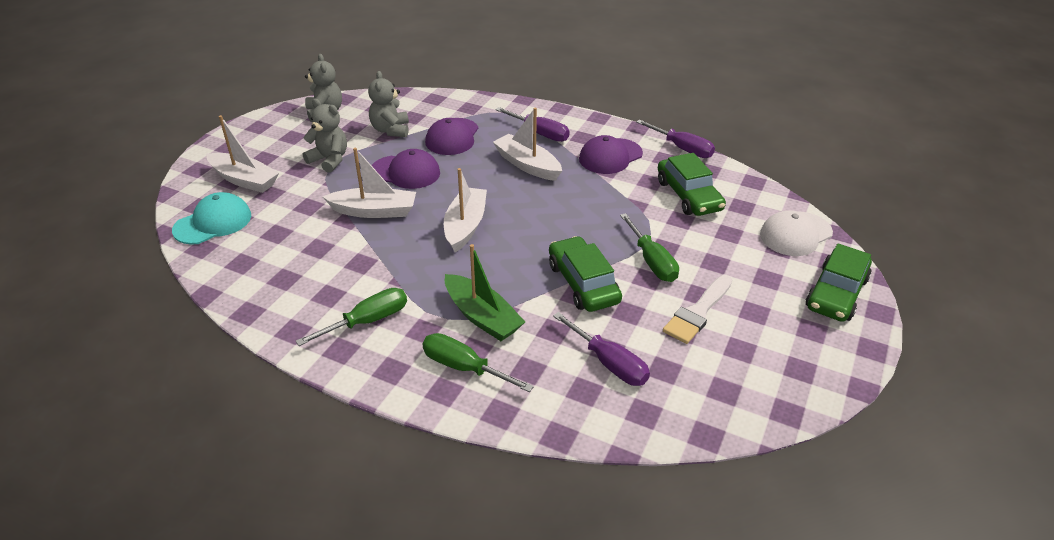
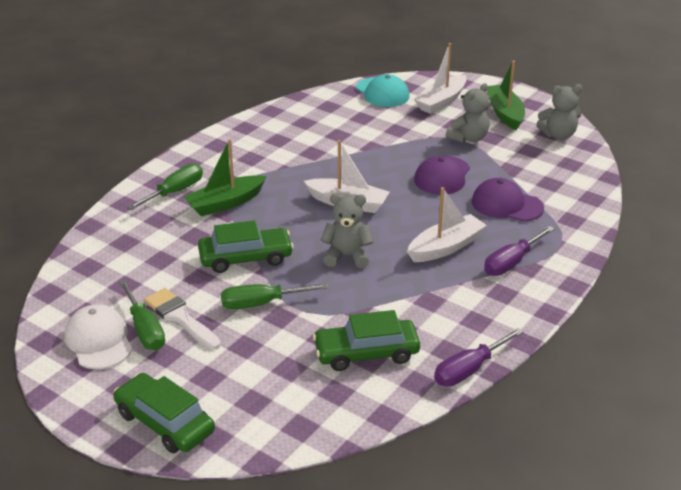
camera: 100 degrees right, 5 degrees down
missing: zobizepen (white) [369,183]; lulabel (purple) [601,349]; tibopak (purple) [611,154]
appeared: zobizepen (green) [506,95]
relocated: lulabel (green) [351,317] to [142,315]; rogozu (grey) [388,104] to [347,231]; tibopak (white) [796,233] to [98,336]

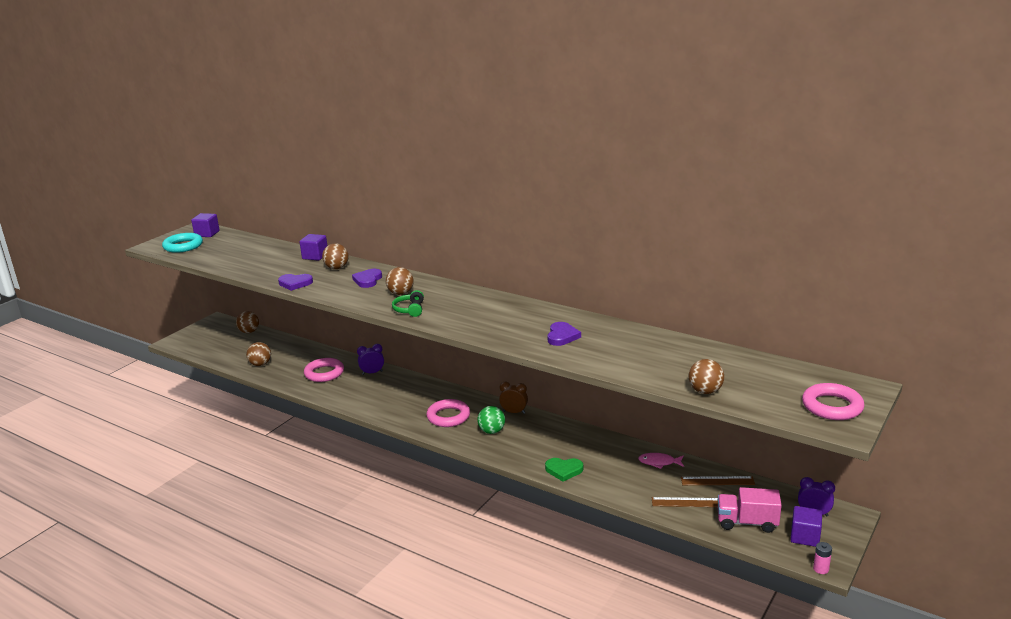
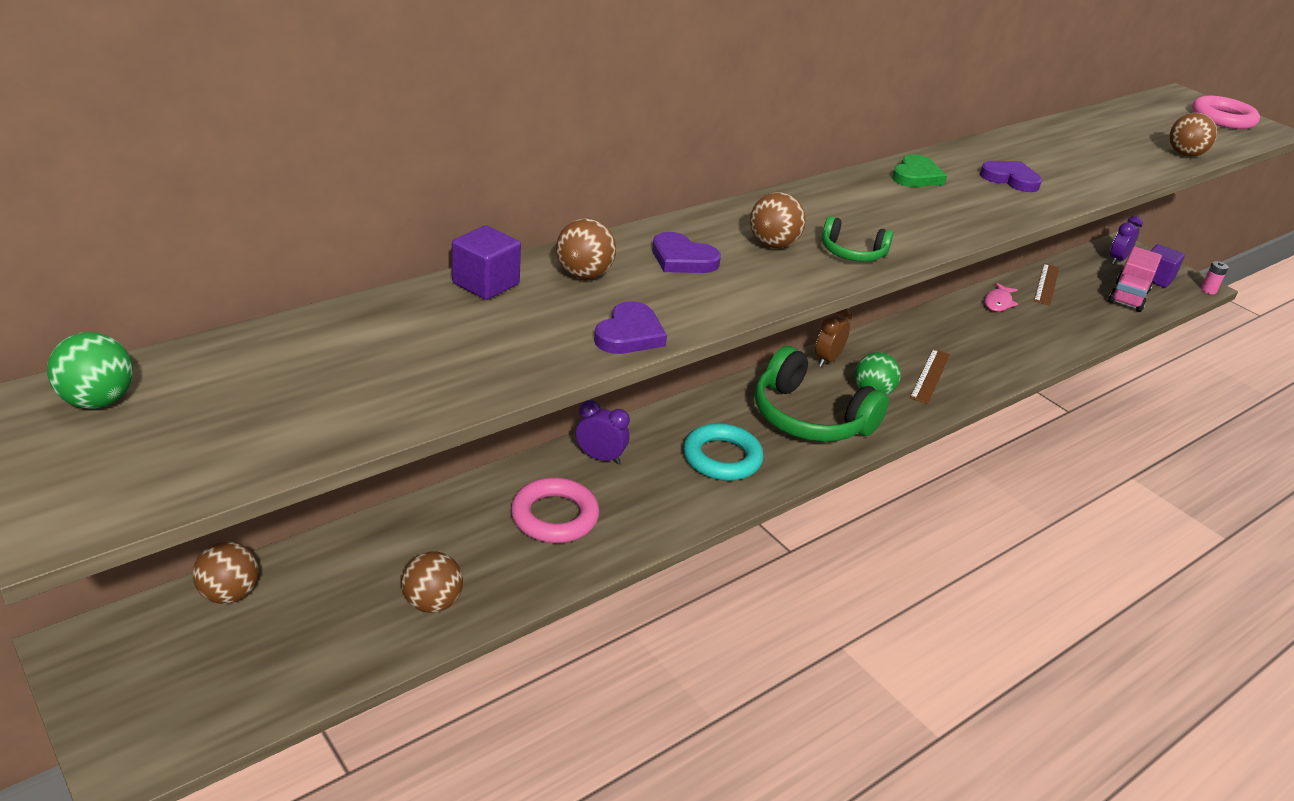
camera: 75 degrees left, 10 degrees up
relocated: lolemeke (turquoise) [182,243] to [723,452]; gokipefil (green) [564,470] to [919,170]; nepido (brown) [685,502] to [930,376]
exchanged: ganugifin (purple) [205,225] to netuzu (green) [90,370]; lolemeke (pink) [448,413] to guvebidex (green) [822,394]
spun: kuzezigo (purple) [370,359] = [603,432] 105 degrees clockwise

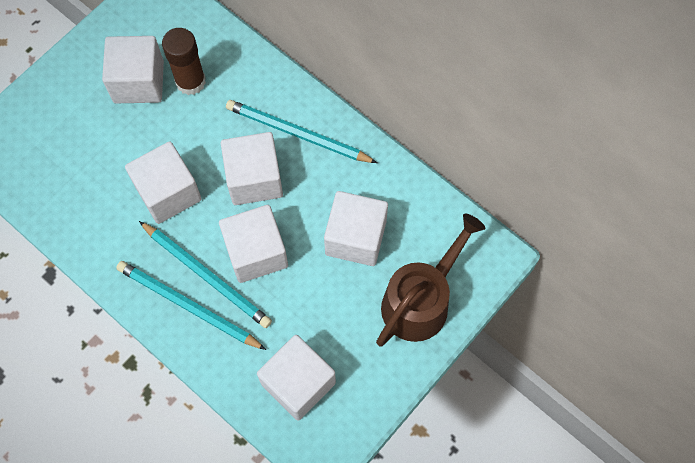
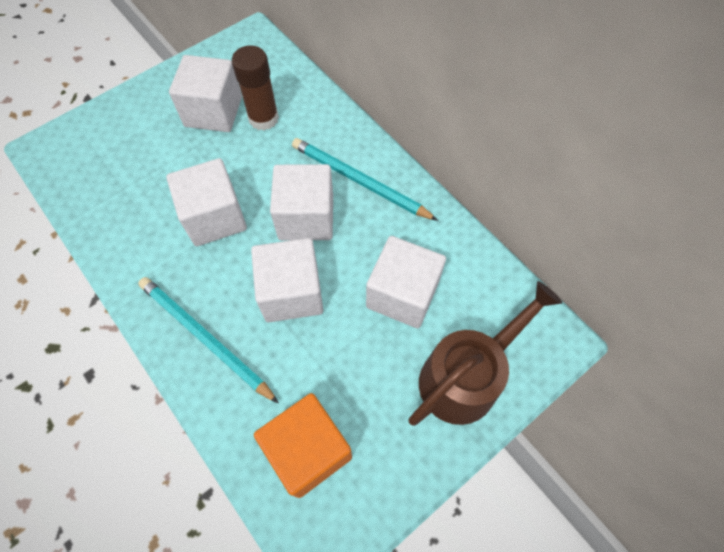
camera: 10 degrees right, 5 degrees down
missing: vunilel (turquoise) [205,274]
colour: ganugifin (white) [296,378] to ganugifin (orange) [303,445]

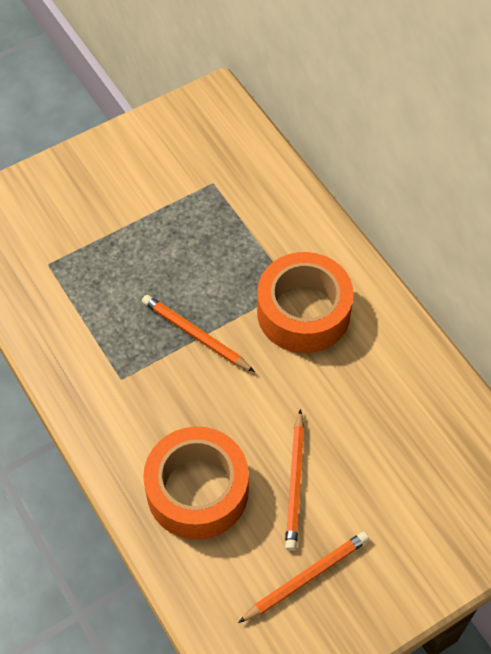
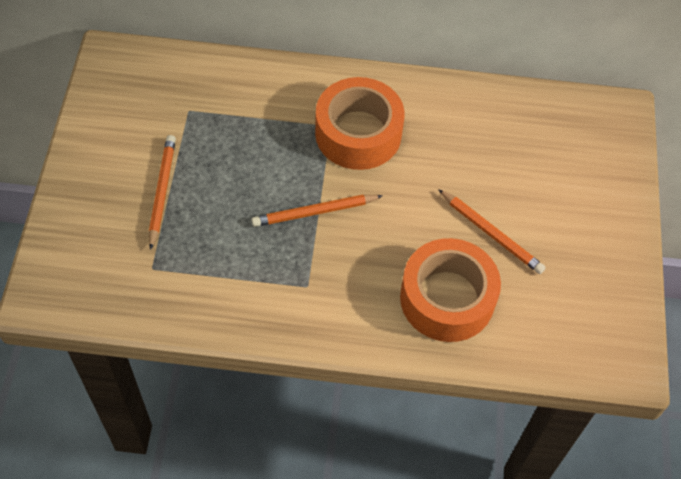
camera: 55 degrees left, 0 degrees up
relocated: vunilel (orange) [303,577] to [162,192]

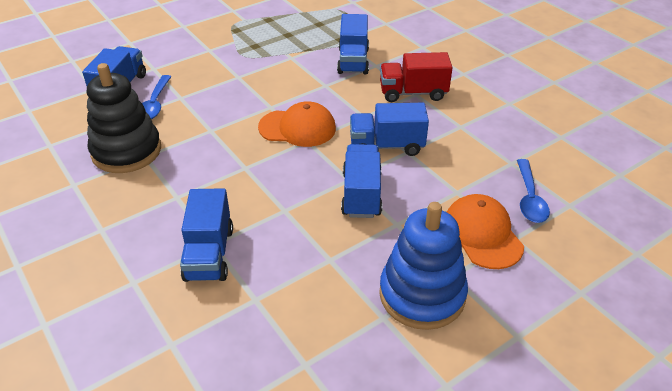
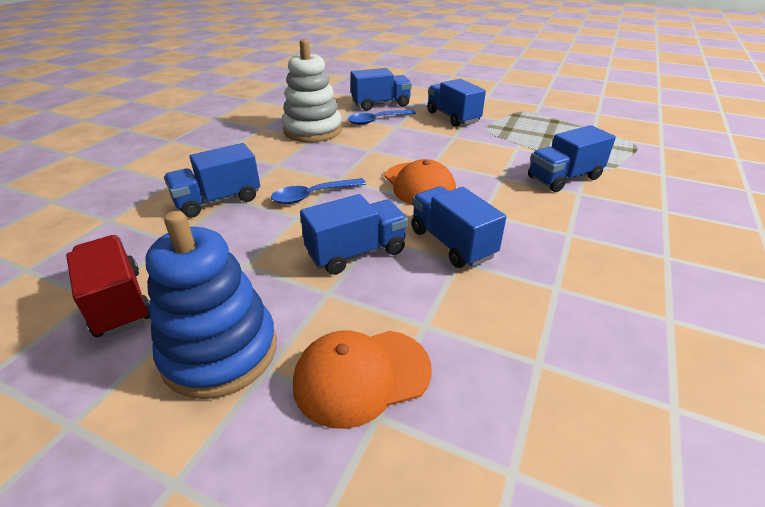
camera: 60 degrees right, 5 degrees down
appeared: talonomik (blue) [456,103]
relocated: talonomik (red) [416,77] to [108,286]; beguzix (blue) [533,191] to [318,191]
colour: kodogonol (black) [124,118] to kodogonol (white) [312,90]
spun: tibopak (orange) [485,231] = [362,379] 150 degrees counterclockwise

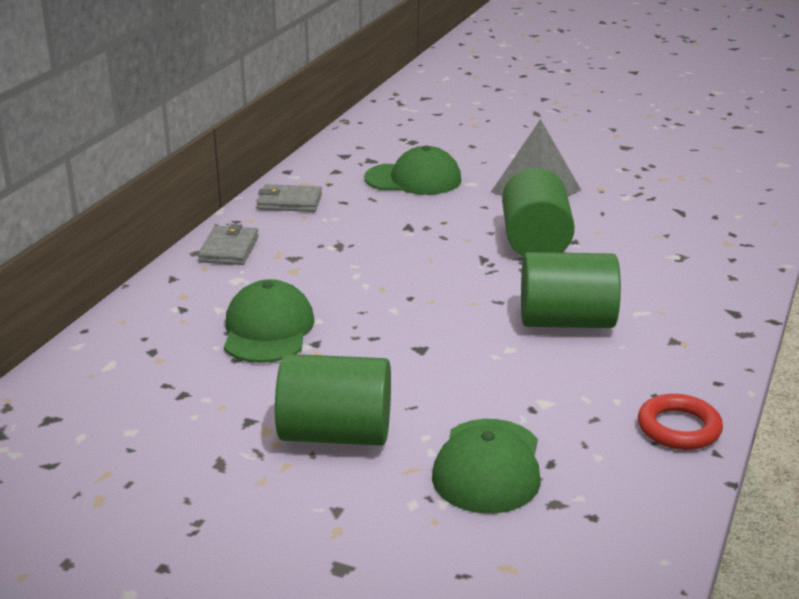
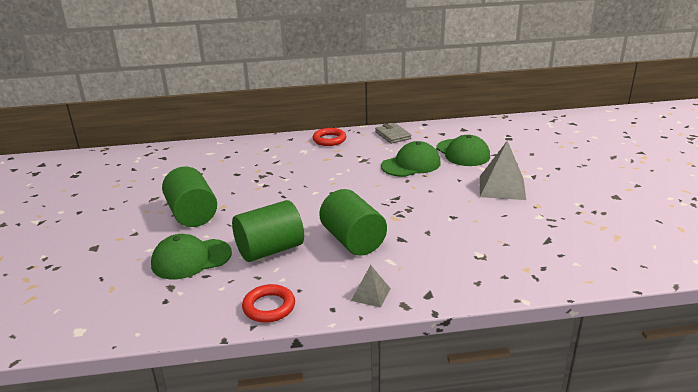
camera: 60 degrees right, 0 degrees up
appeared: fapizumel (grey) [371,286]
relocated: tibopak (green) [269,321] to [411,159]; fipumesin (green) [538,212] to [268,231]
exchanged: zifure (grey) [228,244] to lolemeke (red) [329,137]

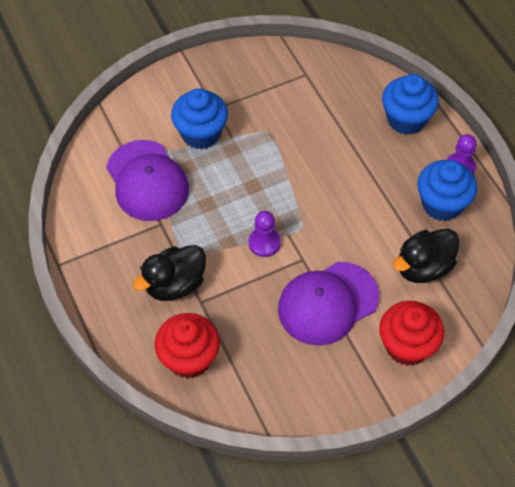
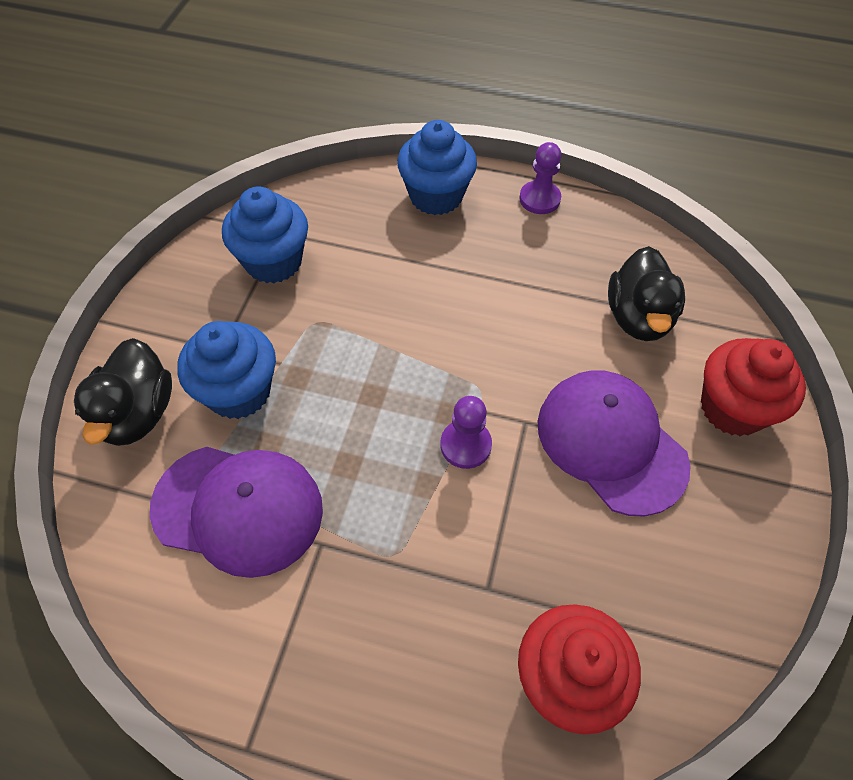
camera: 50 degrees left, 0 degrees up
relocated: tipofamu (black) [169,273] to [123,392]; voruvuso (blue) [447,190] to [265,234]
spun: tibopak (purple) [328,304] = [614,443] 135 degrees clockwise

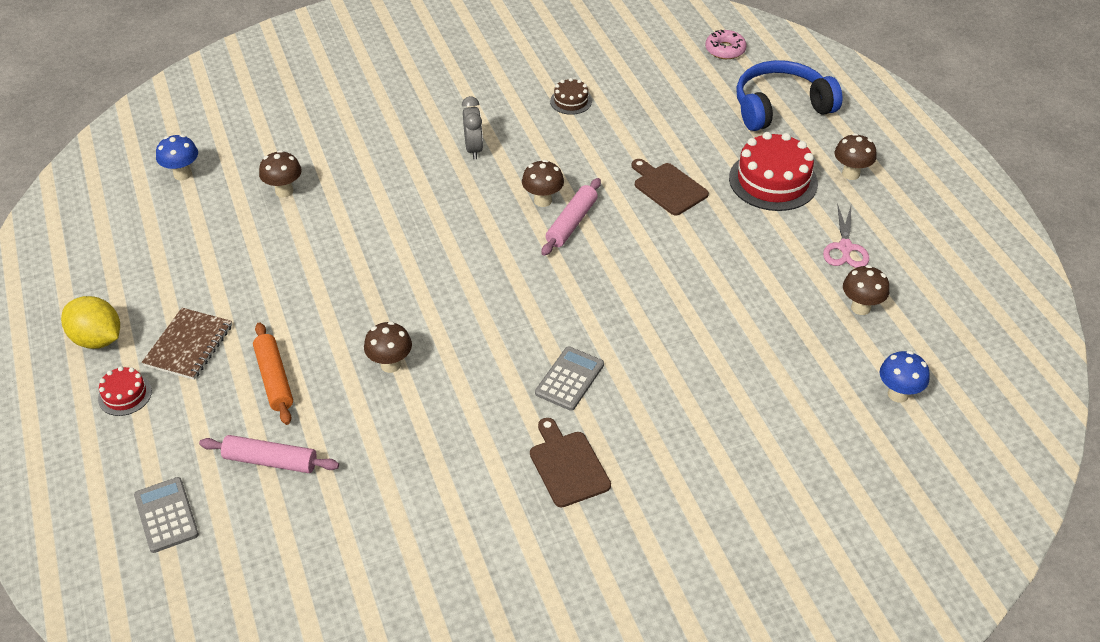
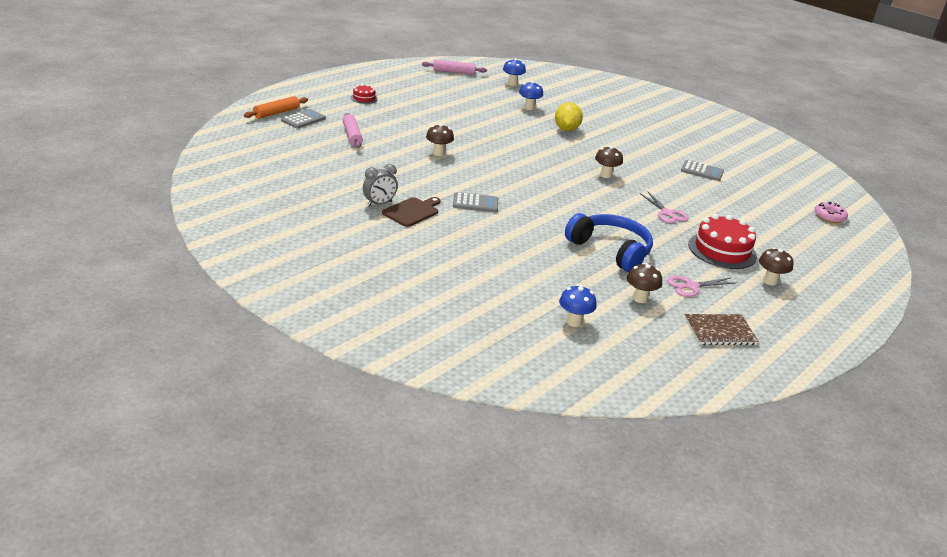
camera: 60 degrees right, 15 degrees down
relocated: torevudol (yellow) [90,322] to [569,116]; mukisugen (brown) [187,344] to [722,329]; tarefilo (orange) [273,373] to [276,107]; kuzezigo (grey) [472,127] to [380,185]; tarefilo (pink) [571,217] to [454,67]; guvebidex (blue) [789,95] to [609,242]
exchanged: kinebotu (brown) [571,96] to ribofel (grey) [702,170]; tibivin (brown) [670,187] to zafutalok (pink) [664,207]
colour: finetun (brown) [280,173] to finetun (blue) [531,95]

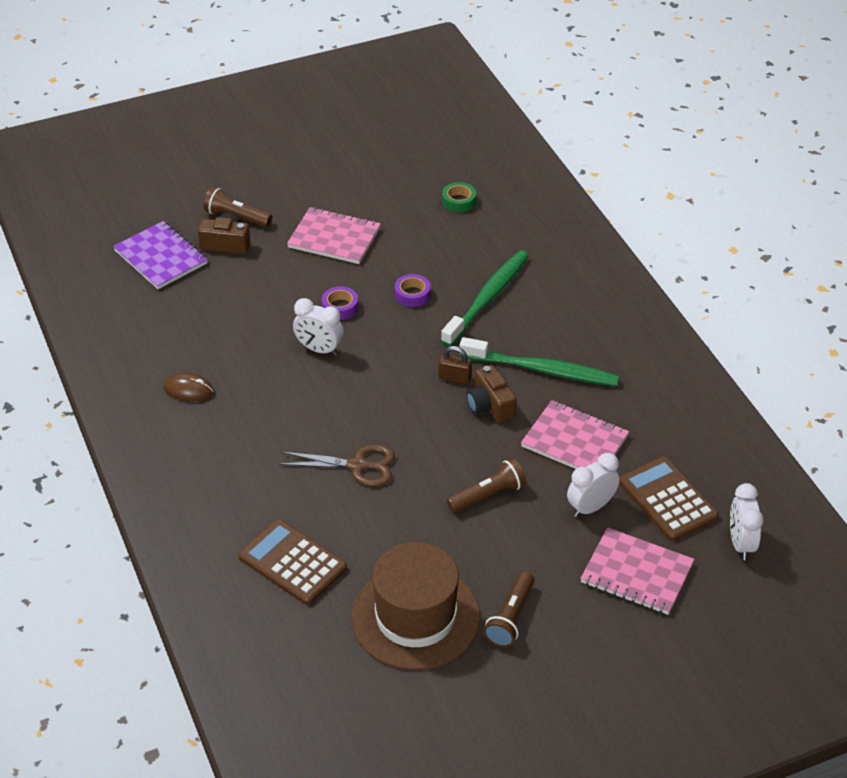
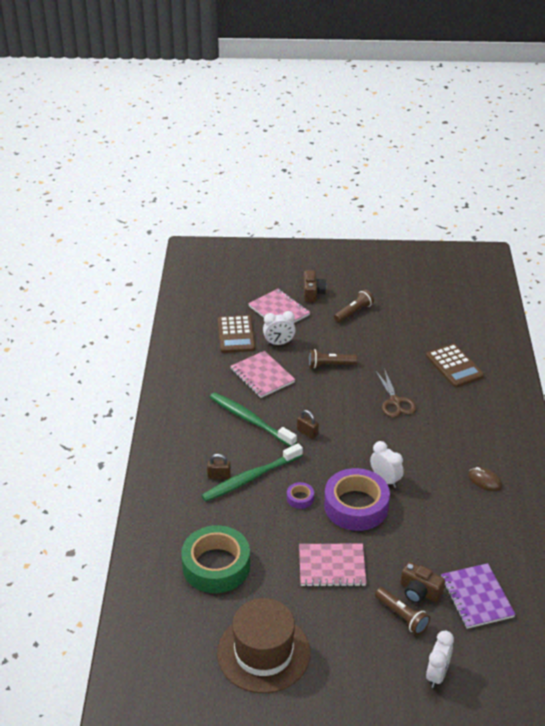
camera: 155 degrees left, 5 degrees down
appeared: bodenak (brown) [219,466]
relocated: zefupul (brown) [416,606] to [263,645]; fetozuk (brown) [491,394] to [314,286]; kuzezigo (white) [747,521] to [440,659]
spun: zafutalok (brown) [337,465] = [395,392] 135 degrees counterclockwise; mukisugen (pink) [334,235] = [332,565] 45 degrees counterclockwise
size: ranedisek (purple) [340,303] = [357,499] x2.33; ranedisek (green) [459,197] = [215,559] x2.33

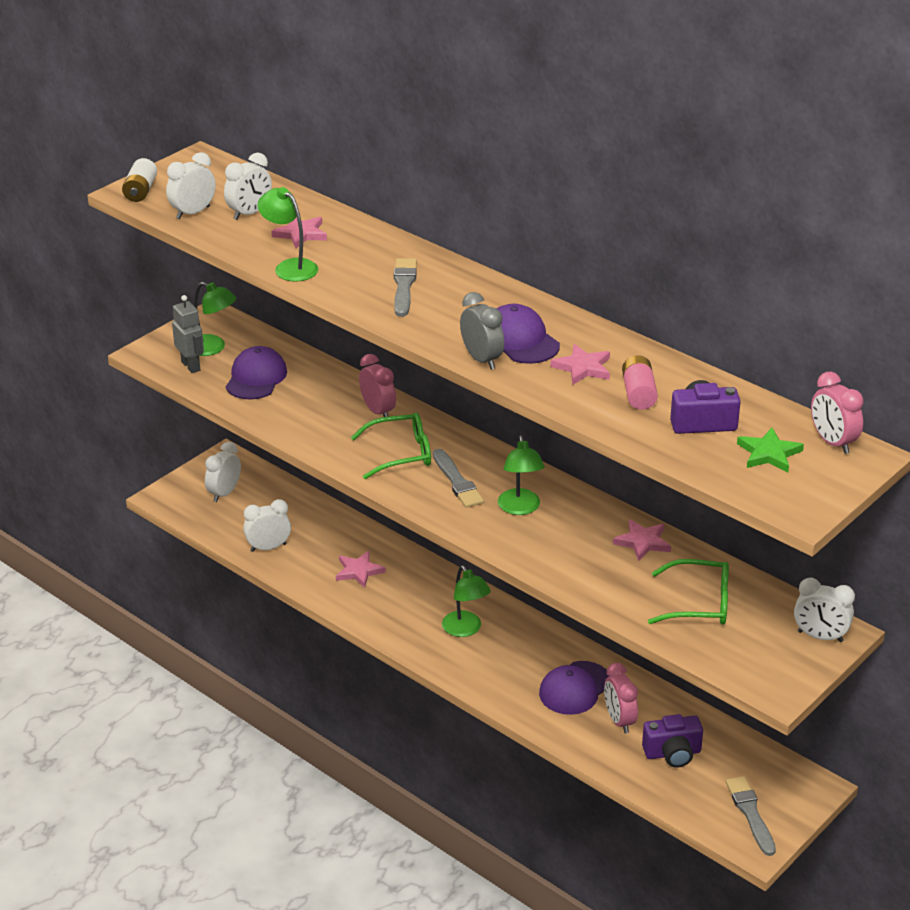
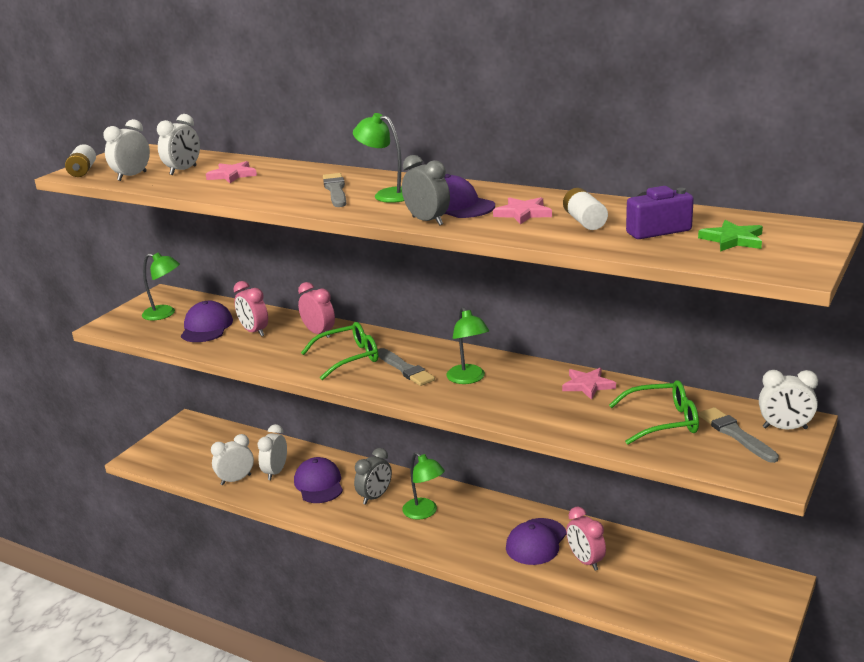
camera: 10 degrees left, 10 degrees down
missing: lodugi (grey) [188,334]; fetozuk (purple) [672,741]
appeared: kuzezigo (grey) [373,476]
relocated: kuzezigo (white) [223,472] to [272,452]; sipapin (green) [287,234] to [378,158]; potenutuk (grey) [751,816] to [739,435]; kuzezigo (pink) [837,413] to [250,309]
exchanged: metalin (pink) [361,569] to tibopak (purple) [318,480]
colour: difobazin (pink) [640,382] to difobazin (white) [585,209]

